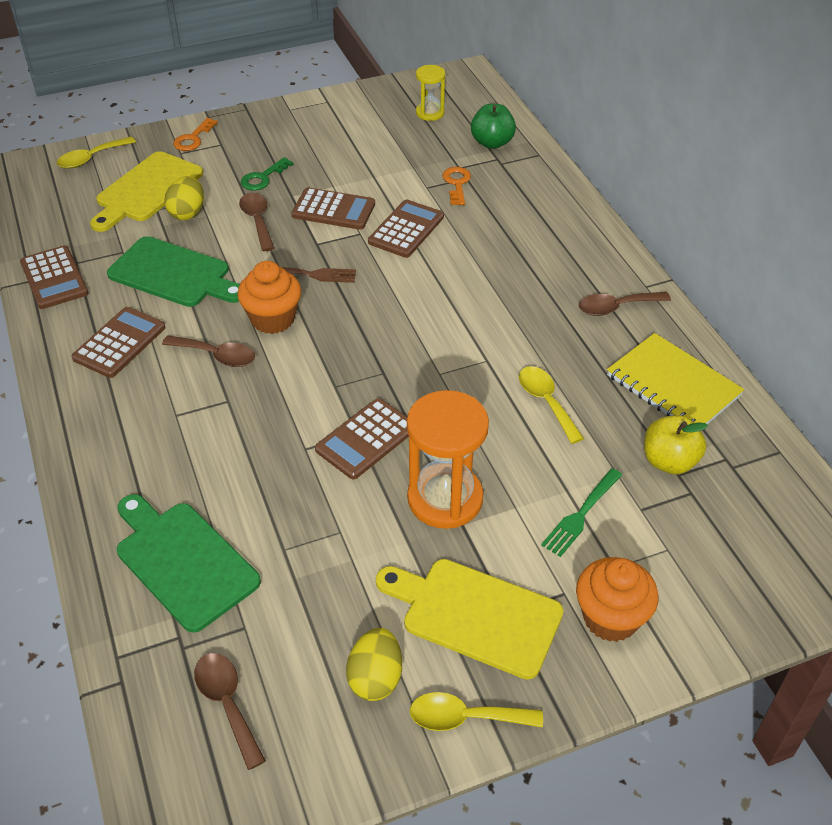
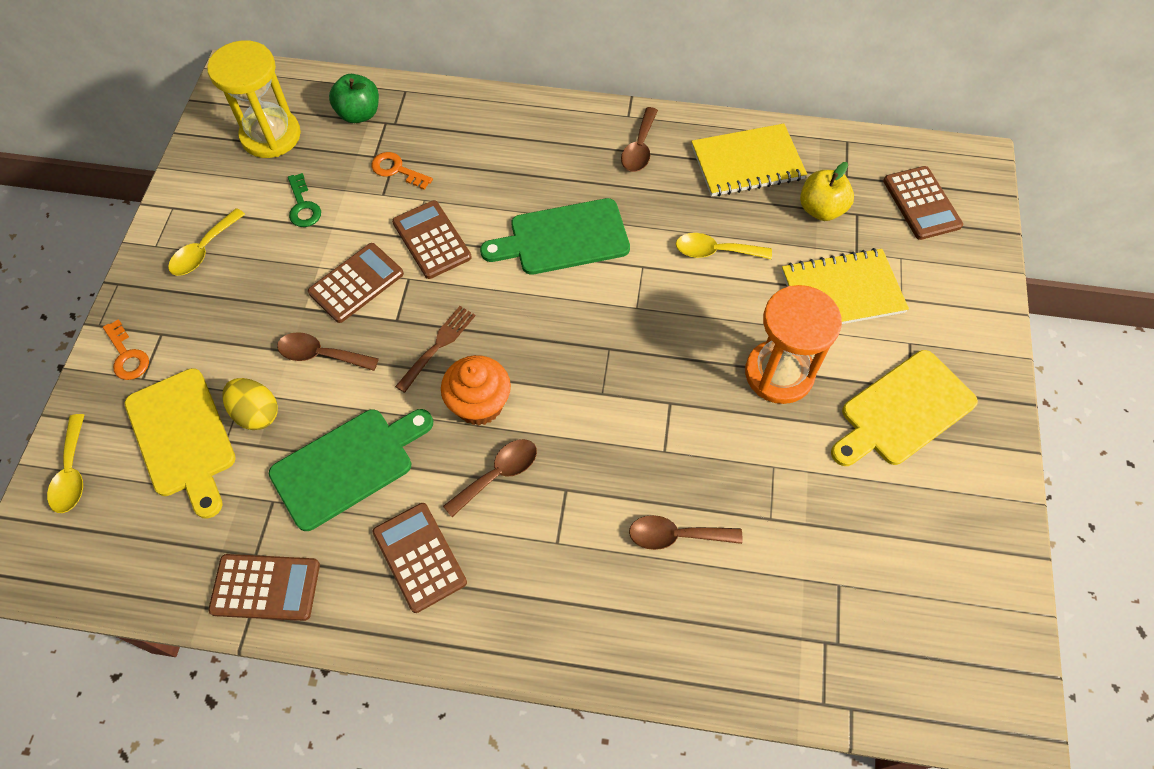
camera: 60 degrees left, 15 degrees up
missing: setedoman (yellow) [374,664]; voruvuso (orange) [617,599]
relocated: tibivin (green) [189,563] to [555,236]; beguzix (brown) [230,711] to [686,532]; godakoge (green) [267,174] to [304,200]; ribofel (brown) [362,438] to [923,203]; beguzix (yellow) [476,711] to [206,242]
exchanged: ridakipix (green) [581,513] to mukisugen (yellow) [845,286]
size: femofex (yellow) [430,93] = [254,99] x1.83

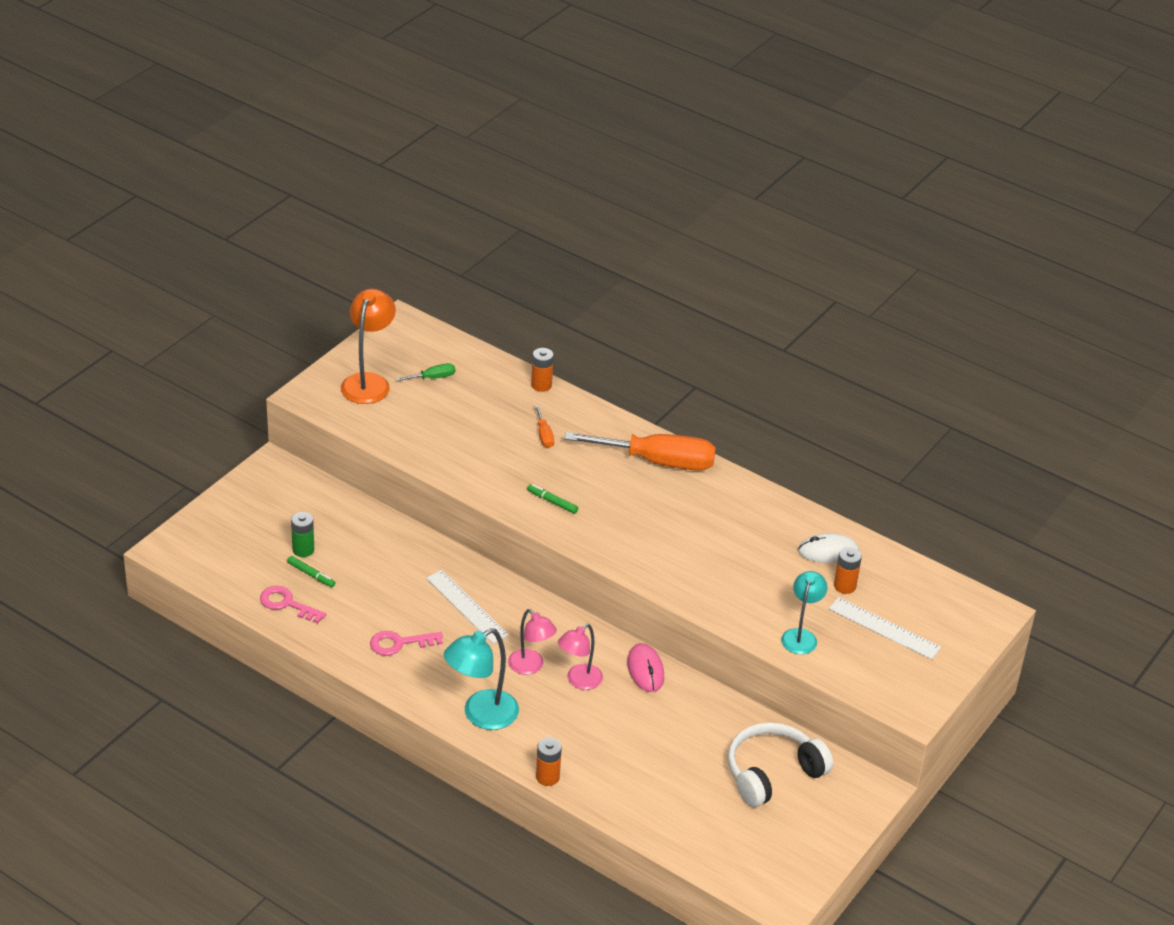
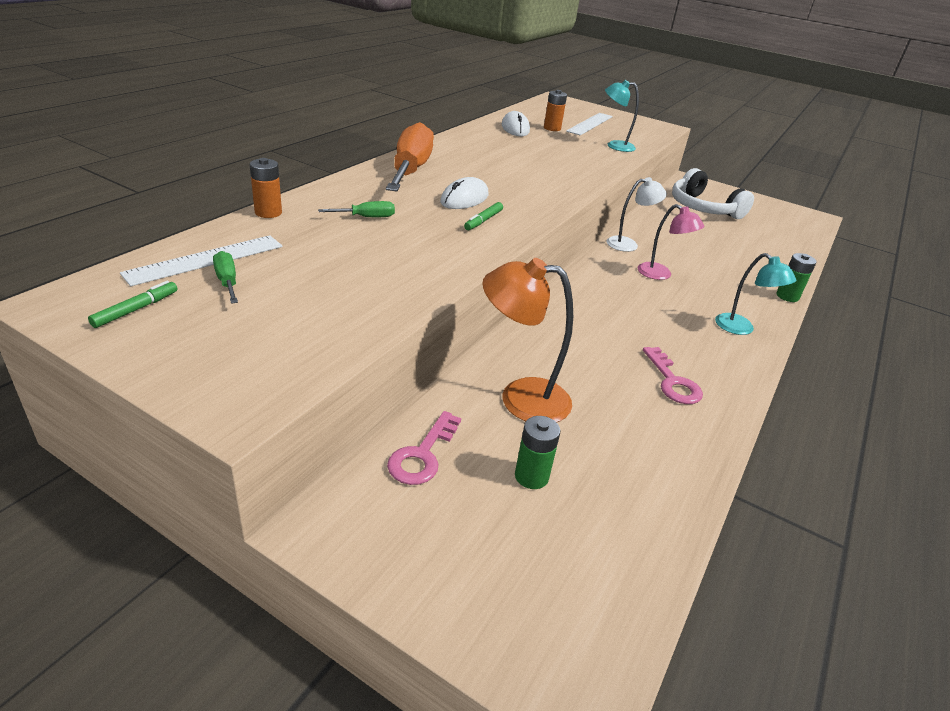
camera: 95 degrees left, 5 degrees down
missing: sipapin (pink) [532,642]
appeared: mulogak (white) [464,193]
relocated: godakoge (pink) [293,604] to [424,448]; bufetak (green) [311,571] to [133,304]; sipapin (orange) [368,346] to [527,340]; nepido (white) [467,607] to [201,260]
exchanged: mulogak (pink) [645,667] to sipapin (white) [636,214]
colour: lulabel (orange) [544,426] to lulabel (green) [356,209]; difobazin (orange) [549,761] to difobazin (green) [796,277]
size: sipapin (turquoise) [481,679] = [755,294] x0.66

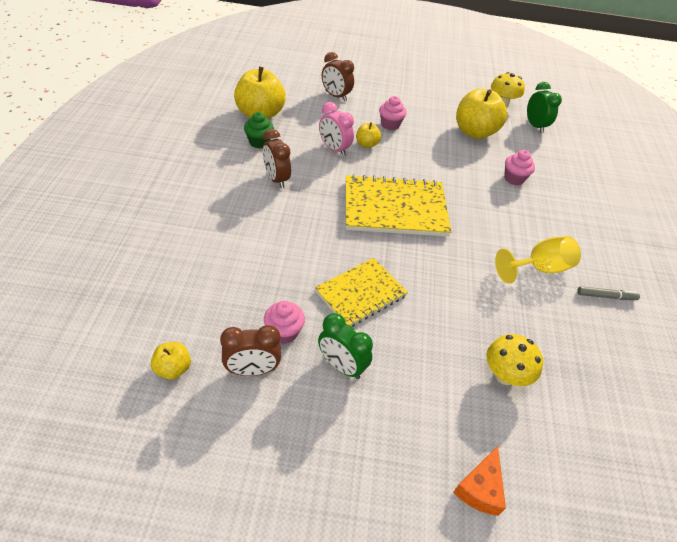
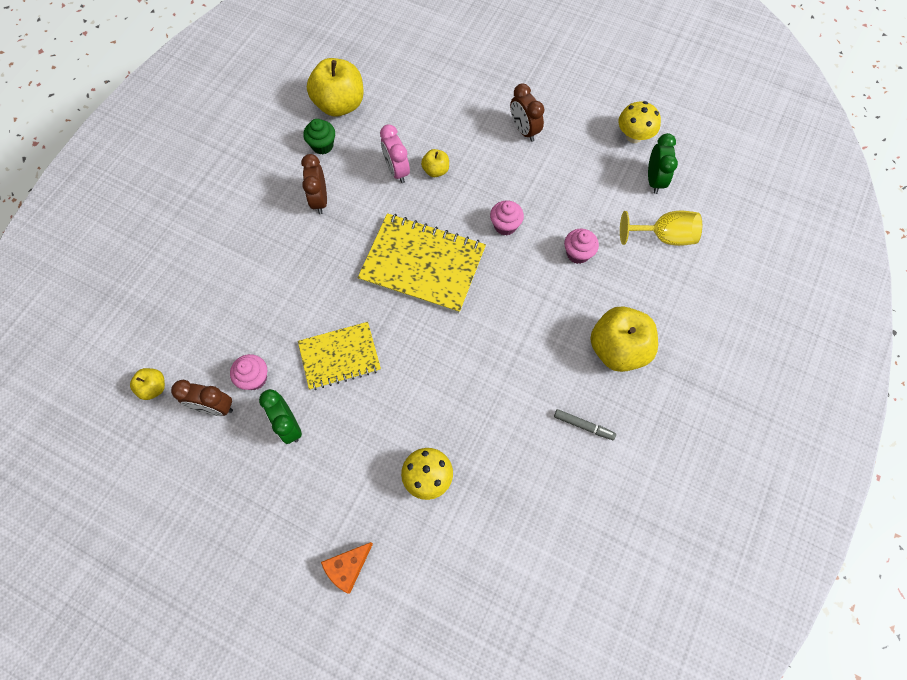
camera: 25 degrees right, 20 degrees up
relocated: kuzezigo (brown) [338,76] to [527,112]; voruvuso (pink) [393,113] to [507,217]; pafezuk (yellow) [481,114] to [624,339]; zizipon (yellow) [538,260] to [661,228]

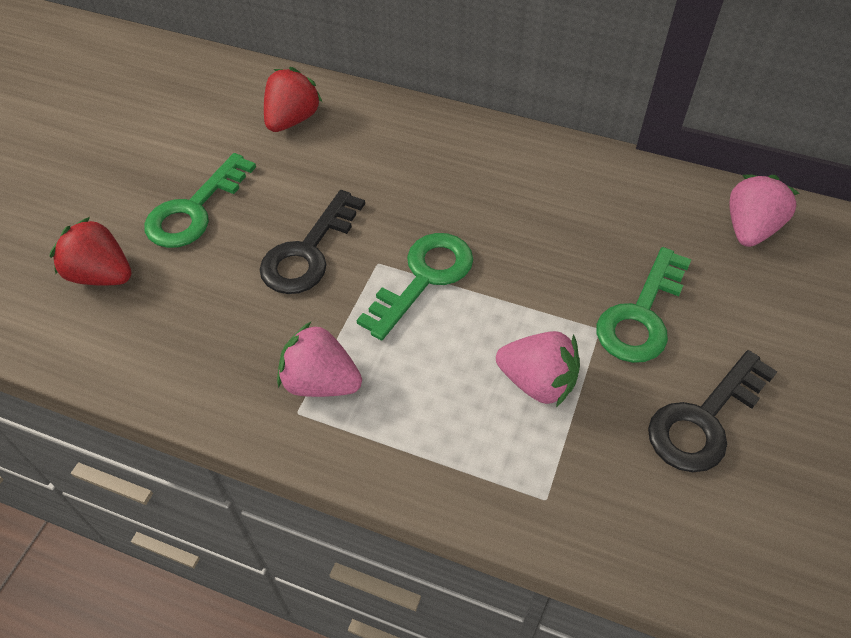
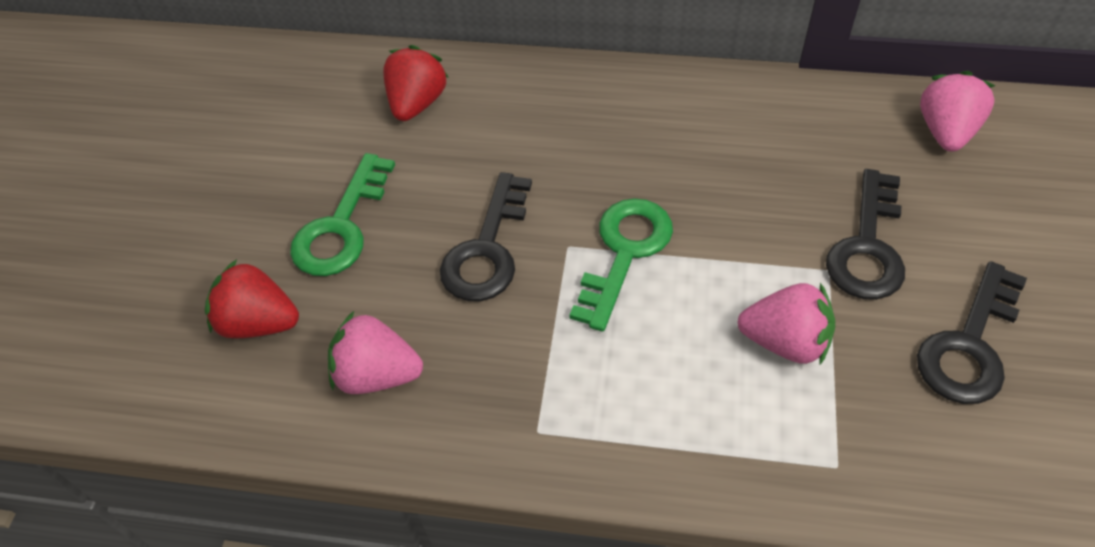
camera: 10 degrees left, 0 degrees up
relocated: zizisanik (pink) [319,359] to [375,352]
colour: godakoge (green) [644,305] to godakoge (black) [865,234]

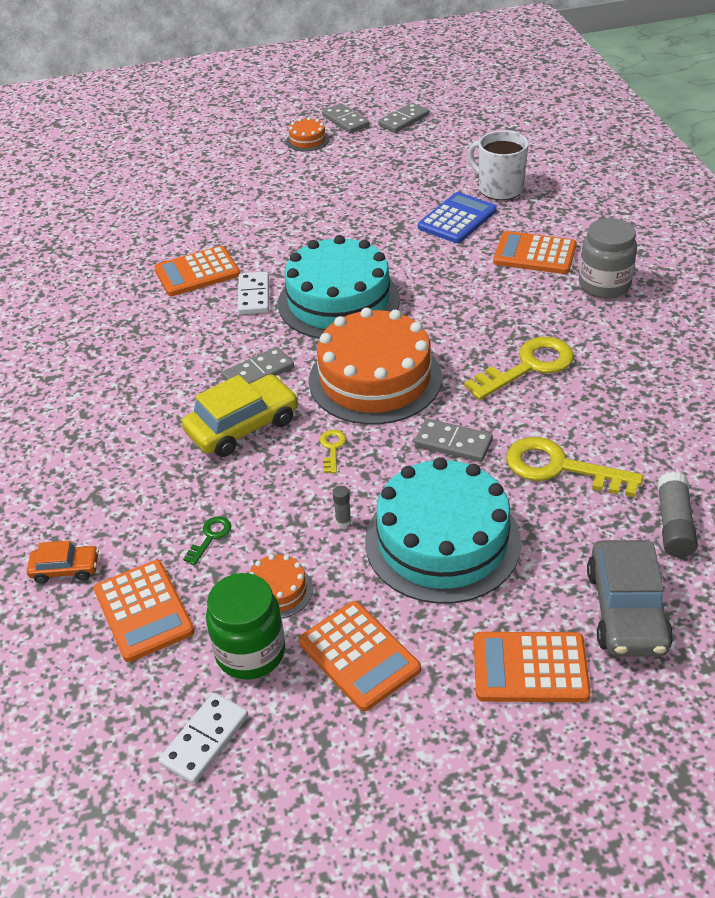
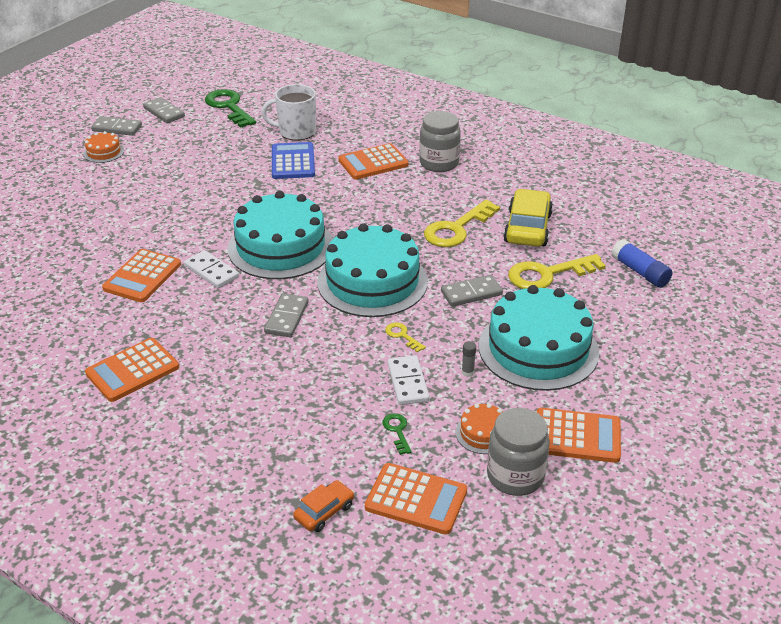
camera: 45 degrees left, 5 degrees down
missing: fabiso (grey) [630,598]
appeared: godakoge (green) [230,108]
relocated: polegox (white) [203,738] to [408,380]; fabiso (yellow) [240,415] to [528,218]; ribofel (orange) [532,667] to [132,370]
colour: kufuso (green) [245,626] to kufuso (grey) [518,452]; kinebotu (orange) [375,366] to kinebotu (turquoise) [372,270]; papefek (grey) [677,515] to papefek (blue) [642,263]
spun: polegox (grey) [403,118] = [164,110] 45 degrees counterclockwise; godakoge (yellow) [519,368] = [462,223] 150 degrees counterclockwise

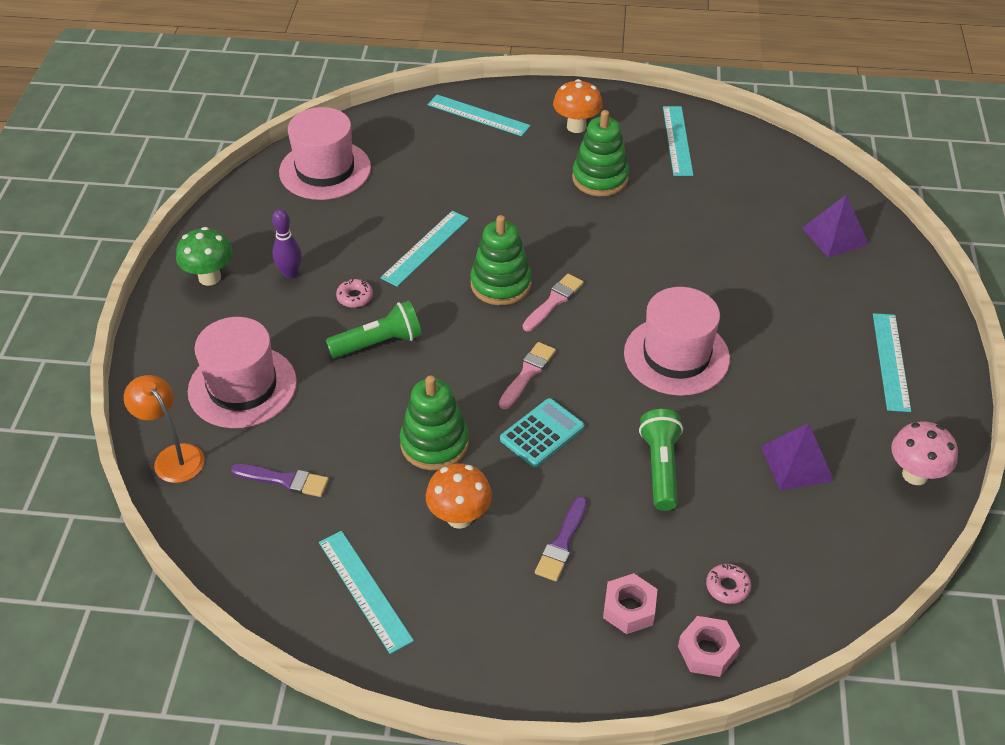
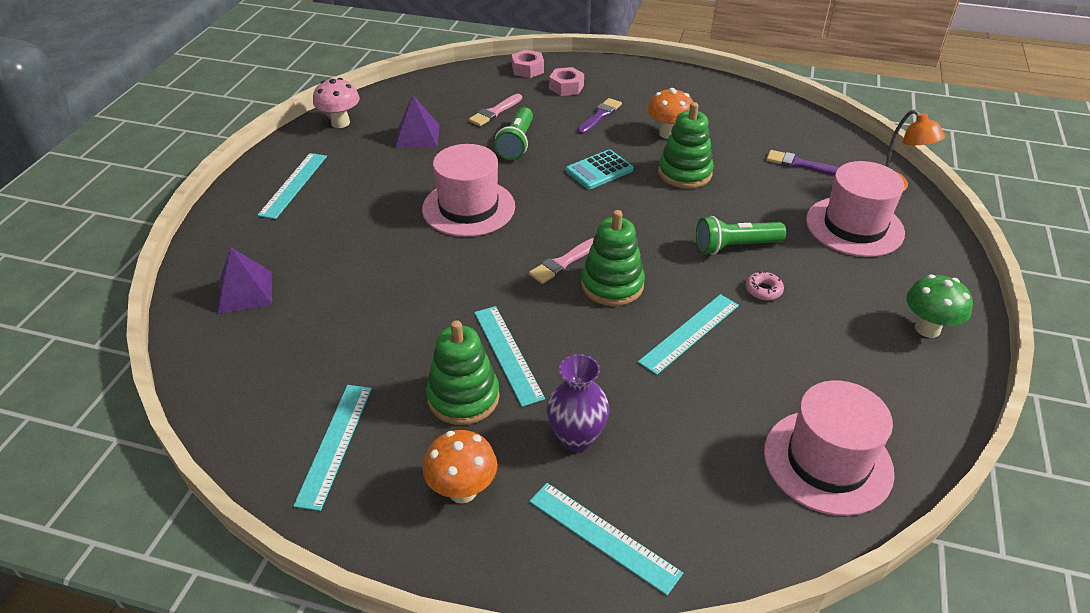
camera: 170 degrees left, 5 degrees down
missing: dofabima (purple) [287,244]; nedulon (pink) [728,584]
appeared: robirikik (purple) [578,403]
relocated: nepido (turquoise) [366,592] to [509,356]; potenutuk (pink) [527,375] to [495,110]

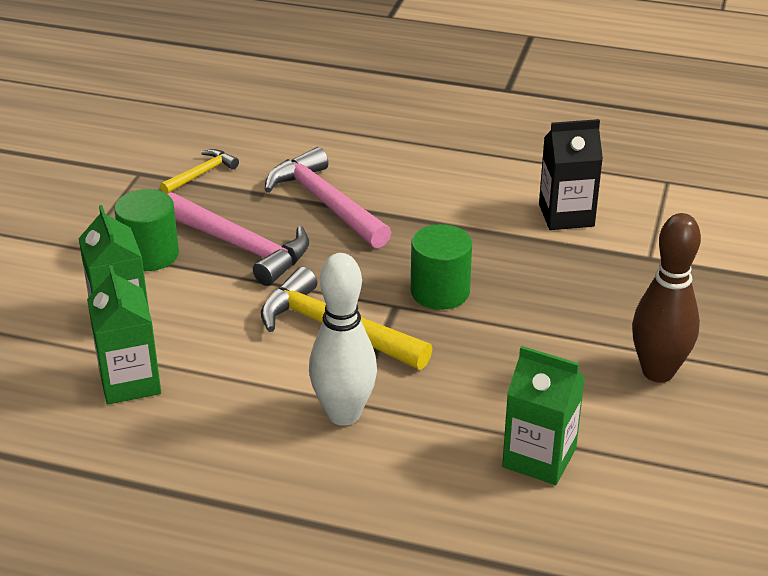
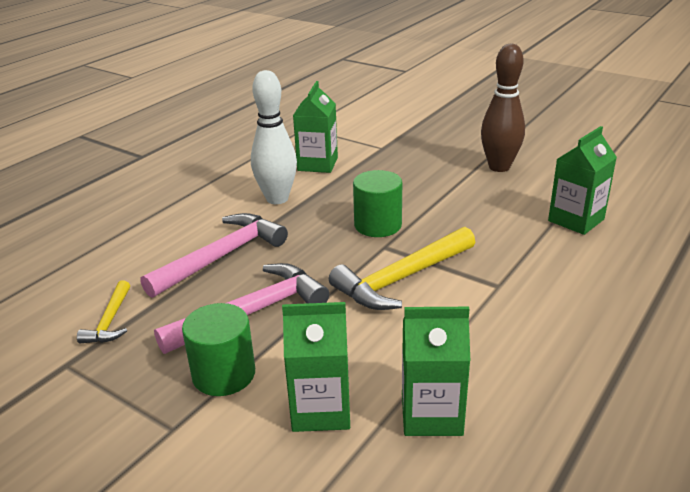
camera: 70 degrees left, 5 degrees down
relocated: dofabima (white) [343,339] to [274,137]
colour: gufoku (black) [571,174] to gufoku (green) [315,127]
spun: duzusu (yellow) [199,171] = [103,311] 150 degrees counterclockwise; duzusu (pink) [328,197] = [214,255] 150 degrees clockwise

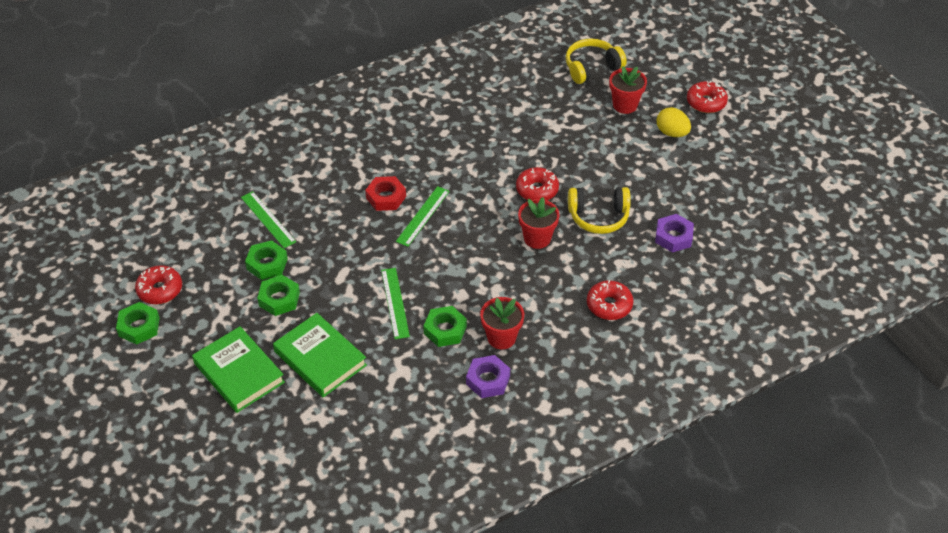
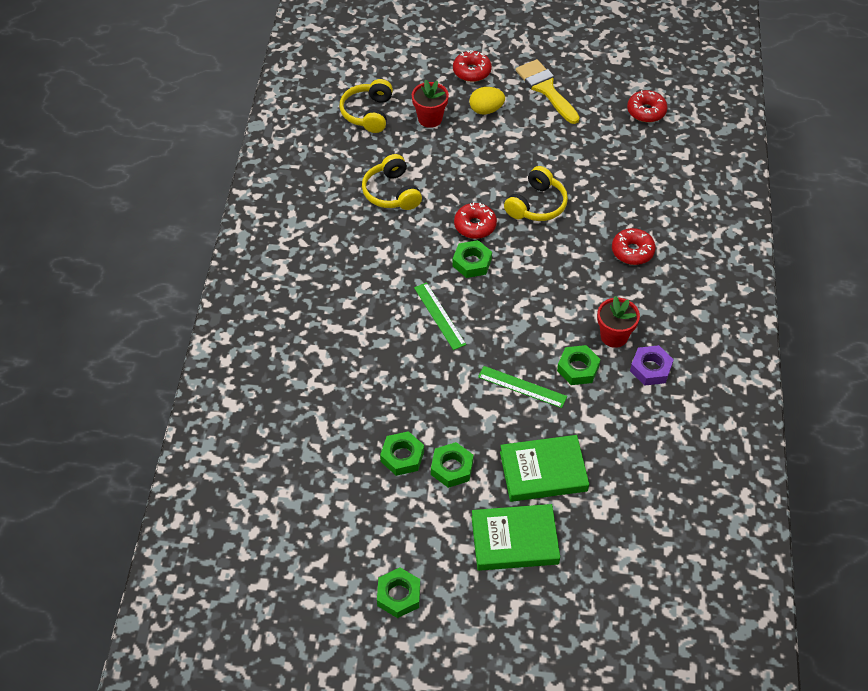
camera: 55 degrees left, 5 degrees up
missing: nepido (green) [268,219]; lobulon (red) [385,193]; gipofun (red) [539,223]; lobulon (purple) [674,233]
appeared: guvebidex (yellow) [392,182]; lobulon (green) [472,259]; potenutuk (yellow) [548,91]
relocated: nedulon (red) [158,284] to [647,106]

